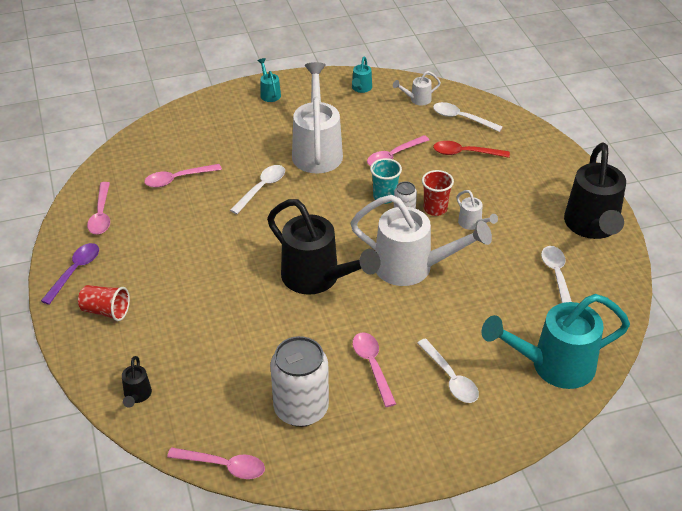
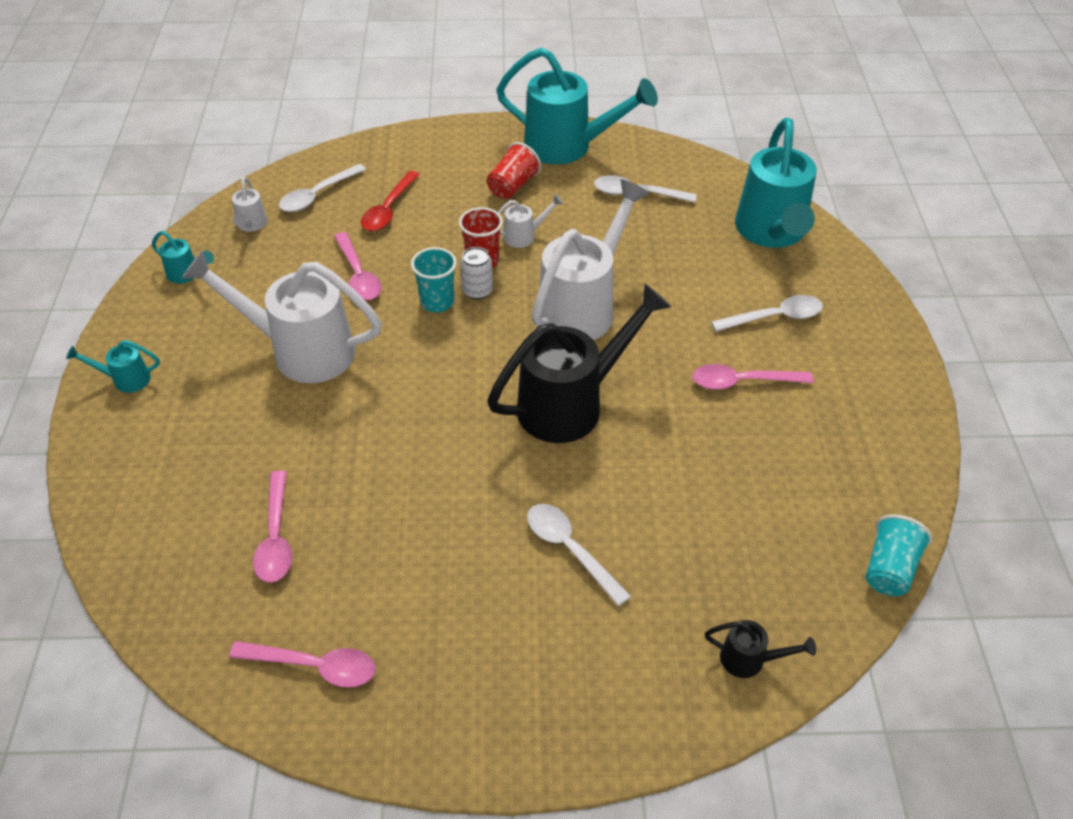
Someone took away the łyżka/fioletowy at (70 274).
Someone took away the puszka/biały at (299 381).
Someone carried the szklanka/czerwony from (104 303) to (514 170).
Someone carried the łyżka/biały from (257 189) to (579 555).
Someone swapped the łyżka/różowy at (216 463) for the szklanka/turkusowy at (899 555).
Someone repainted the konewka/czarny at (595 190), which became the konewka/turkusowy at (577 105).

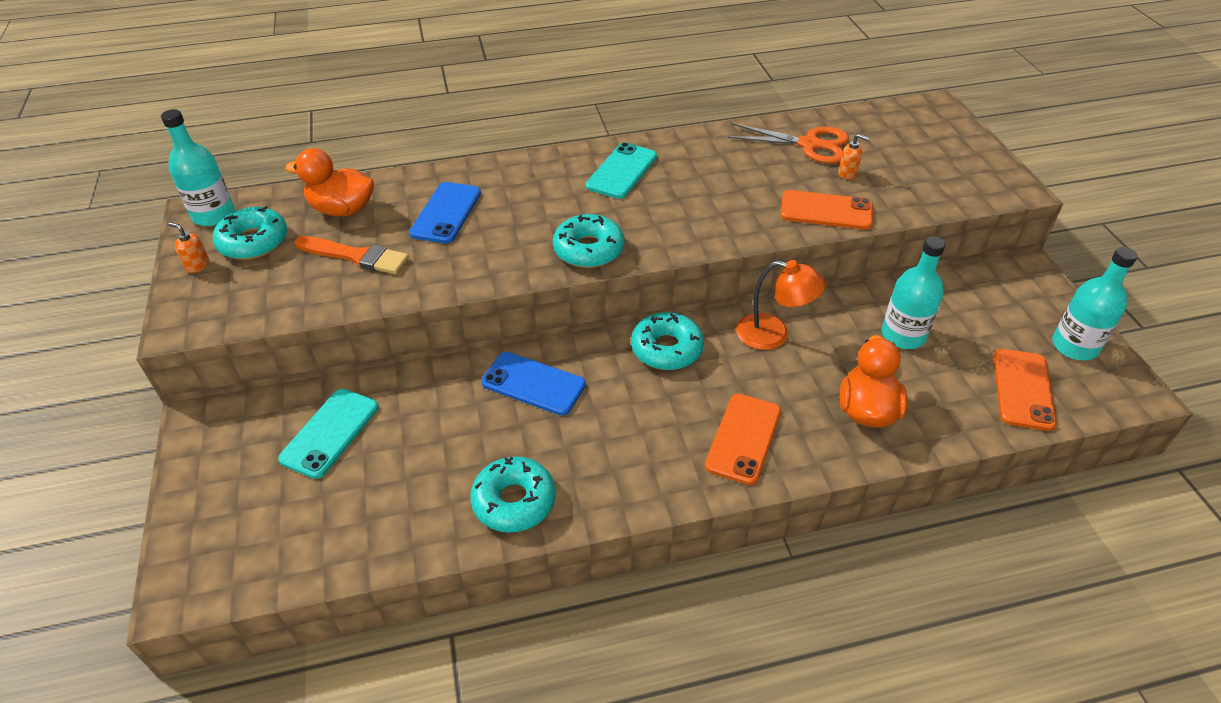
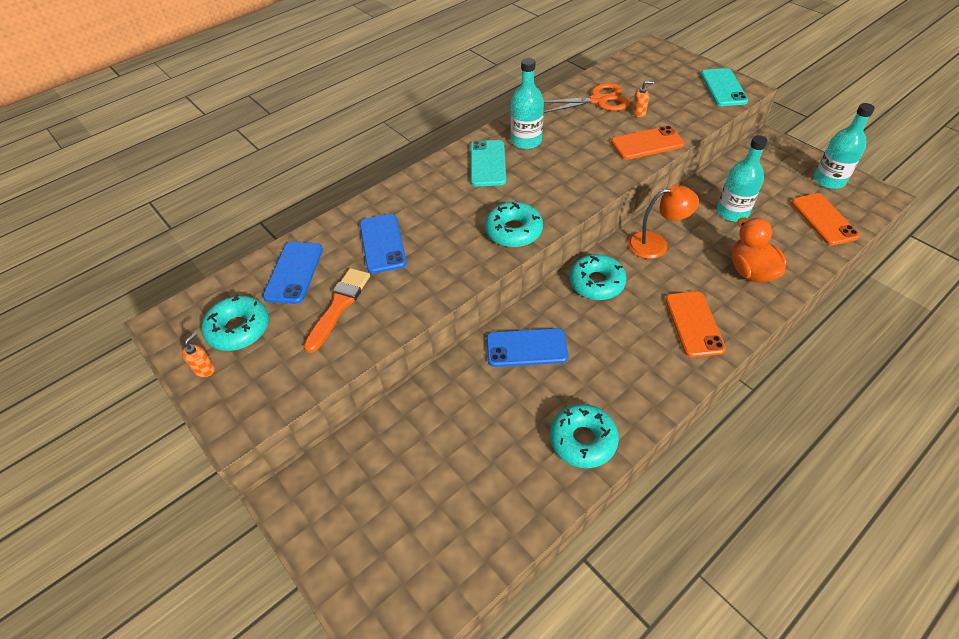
Someone carried the butelka/turkusowy from (198 167) to (527 103).
Someone carried the telefon/turkusowy from (328 434) to (724 87).
Someone swapped the kaczka/pomarańczowy at (329 182) for the telefon/niebieski at (293 273).
Someone rotated the dozownik mydła/pomarańczowy at (188 247) by 120 degrees clockwise.
Someone rotated the pędzel/pomarańczowy at (352 255) by 60 degrees counterclockwise.

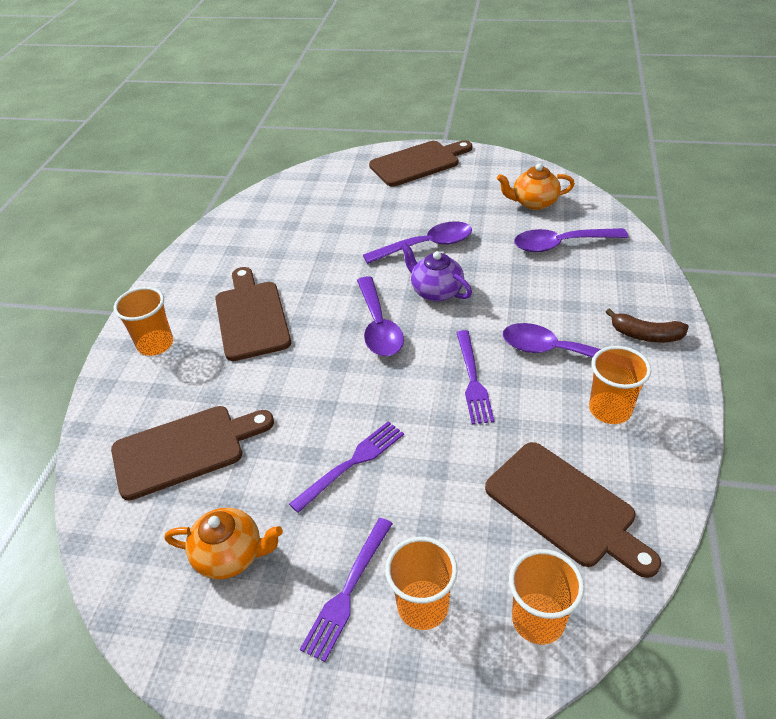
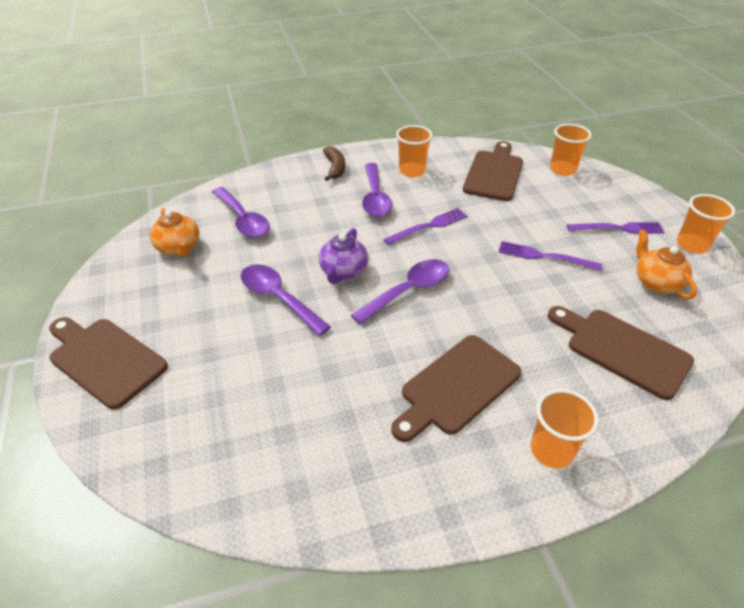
Someone carried the szklanka/pomarańczowy from (421 583) to (706 224).

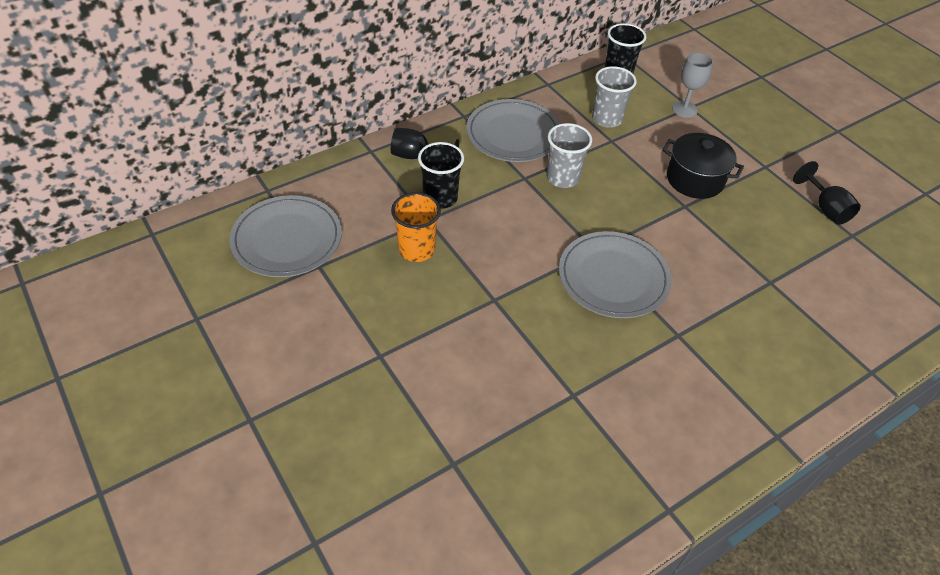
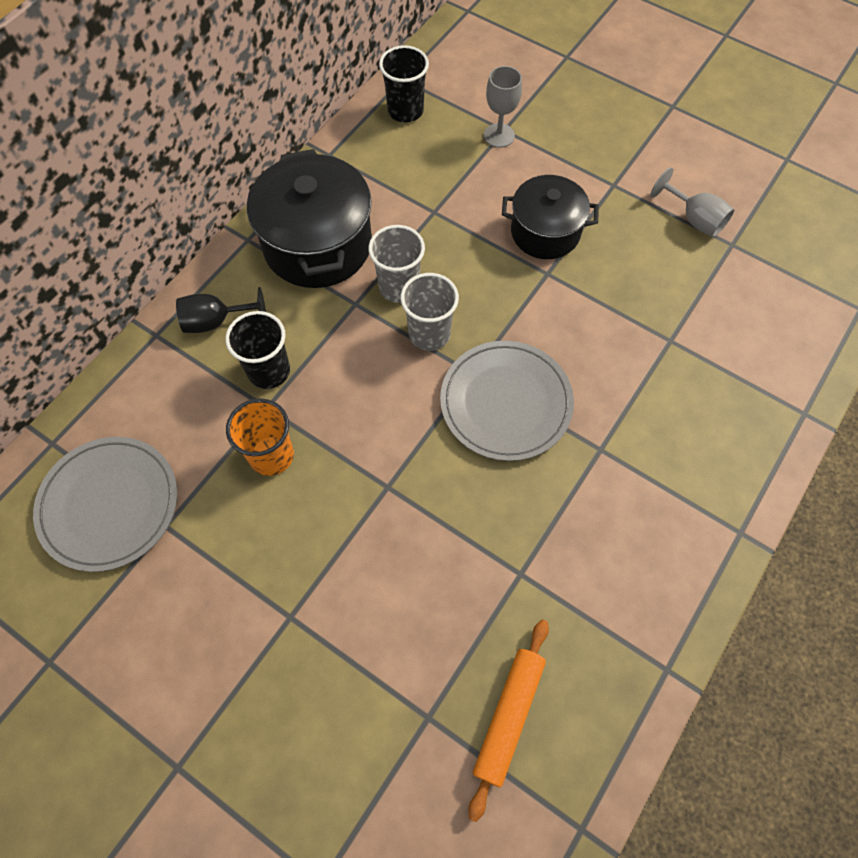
Someone put down the wałek do ciasta/pomarańczowy at (508 721).
Someone carried the szklanka/szary from (614 97) to (430 312).
Someone swapped the talerz/szary at (513 130) for the garnek/czarny at (309 218).
Someone repainted the kielich/czarny at (827 193), which became the kielich/szary at (692 202).

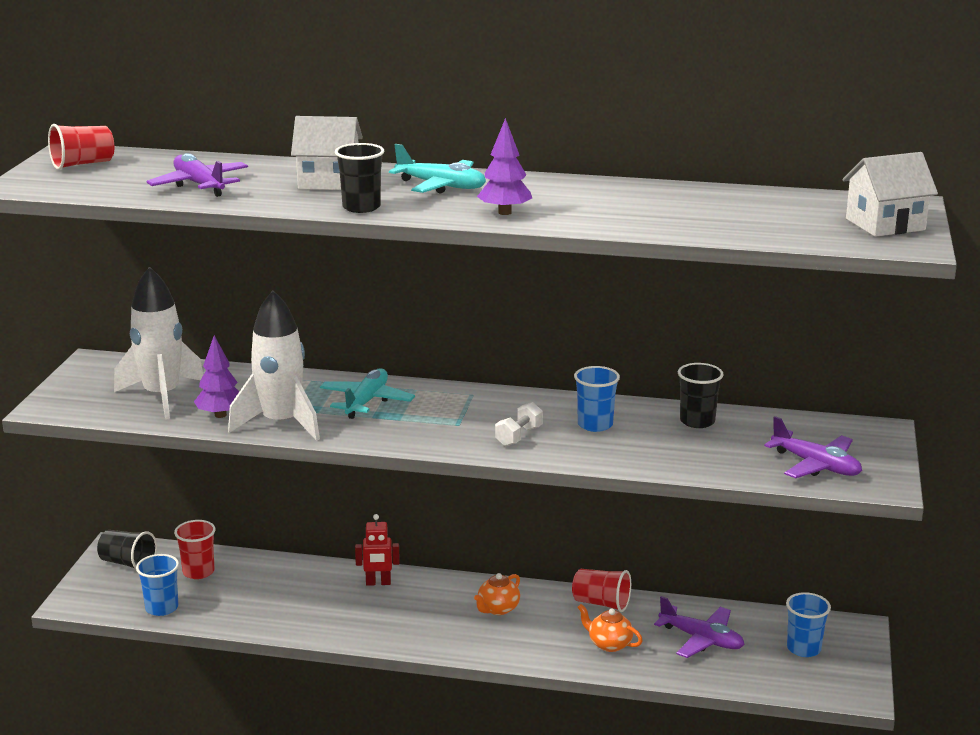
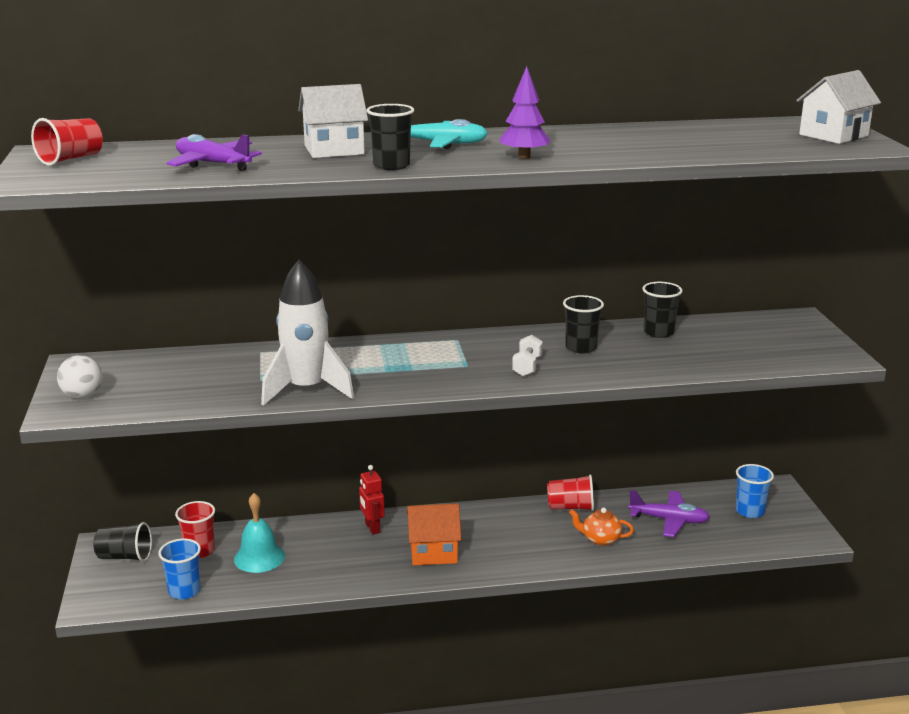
Someone took away the rakieta/biały at (159 343).
Someone took away the drzewko/fioletowy at (216 376).
Someone took away the samolot/turkusowy at (367 393).
Someone took away the imbryk/pomarańczowy at (497 594).
Someone took away the samolot/fioletowy at (813 447).
Someone put down the piłka/biały at (79 377).
Someone put down the dzwonek/turkusowy at (259 533).
Someone put down the domek/pomarańczowy at (434 534).
Someone repainted the szklanka/niebieski at (597 399), which became the szklanka/czarny at (583 324).
Someone rotated the robot/czerwony at (377 550) by 90 degrees clockwise.

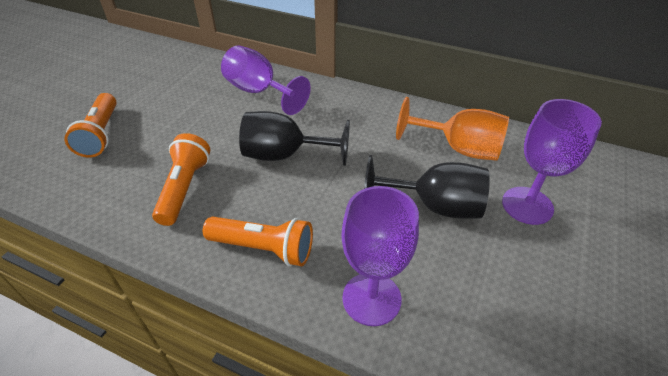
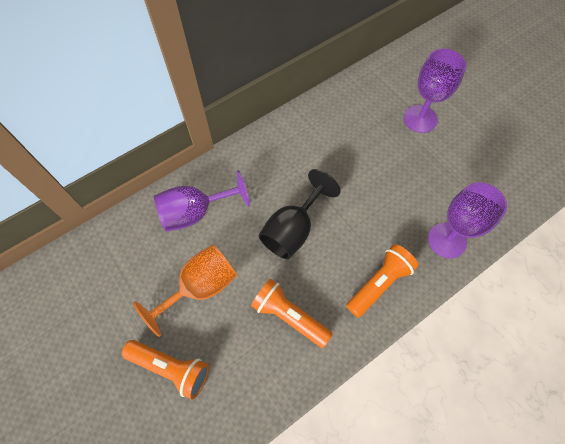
Someone took away the kielich/czarny at (427 187).
Someone carried the kielich/pomarańczowy from (452 129) to (185 290).

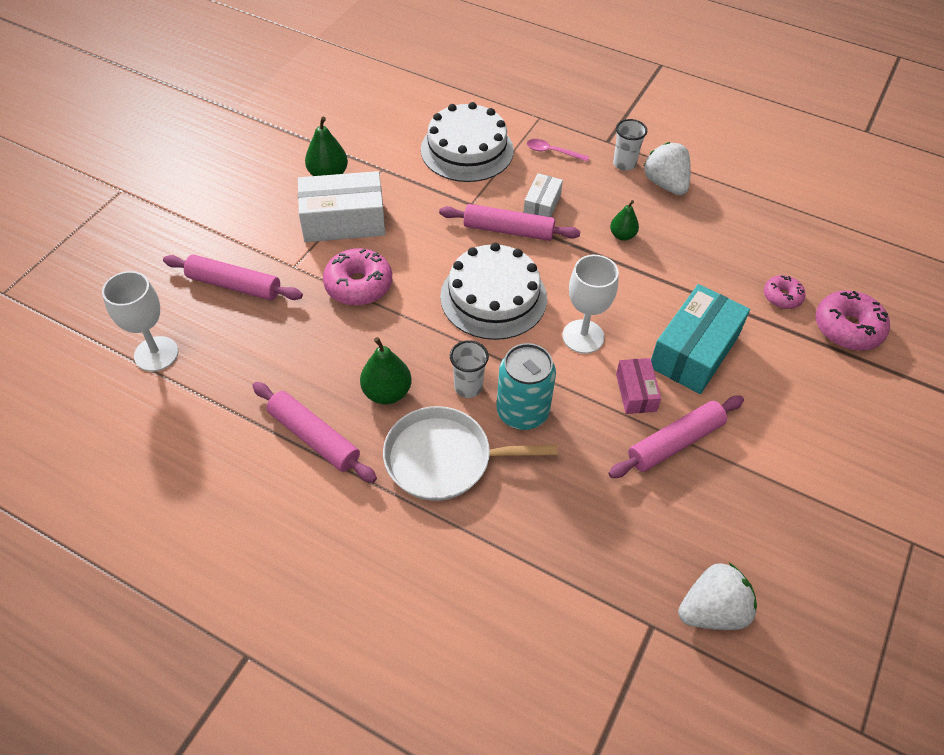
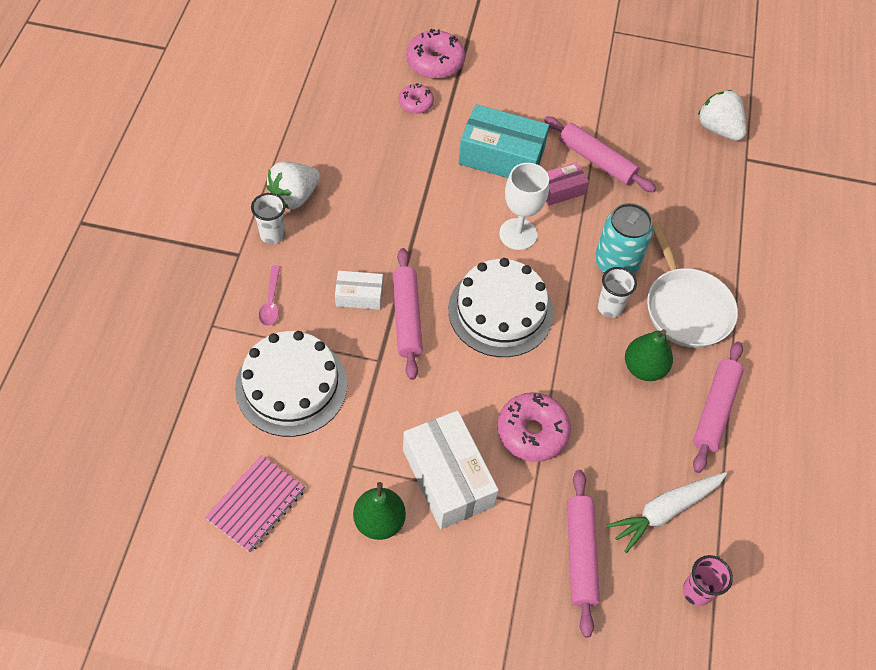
Someone took away the gruszka/zielony at (624 220).
Someone put down the zeszyt/różowy at (255 504).
Someone put down the marchewka/biały at (667 512).
Someone swapped the kielich/biały at (140 321) for the szklanka/różowy at (708 580).

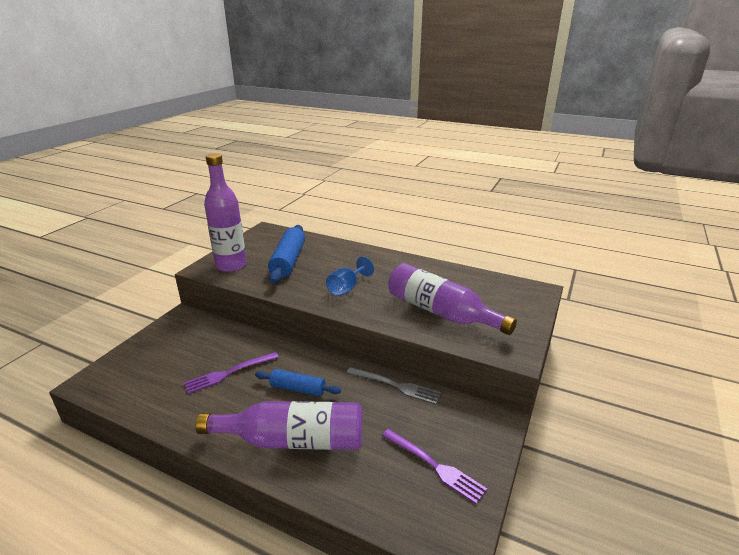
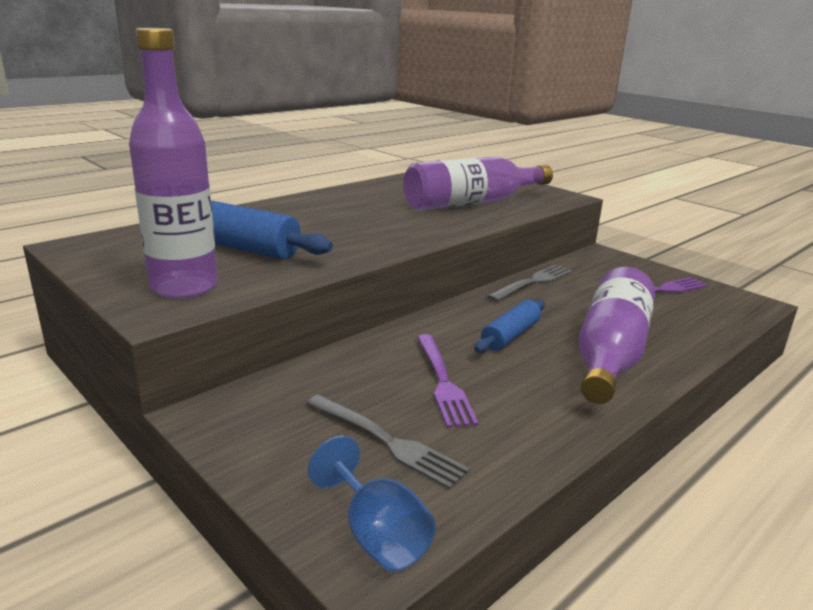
Someone put down the widelec/szary at (388 442).
Someone carried the kielich/niebieski from (350 276) to (372 503).

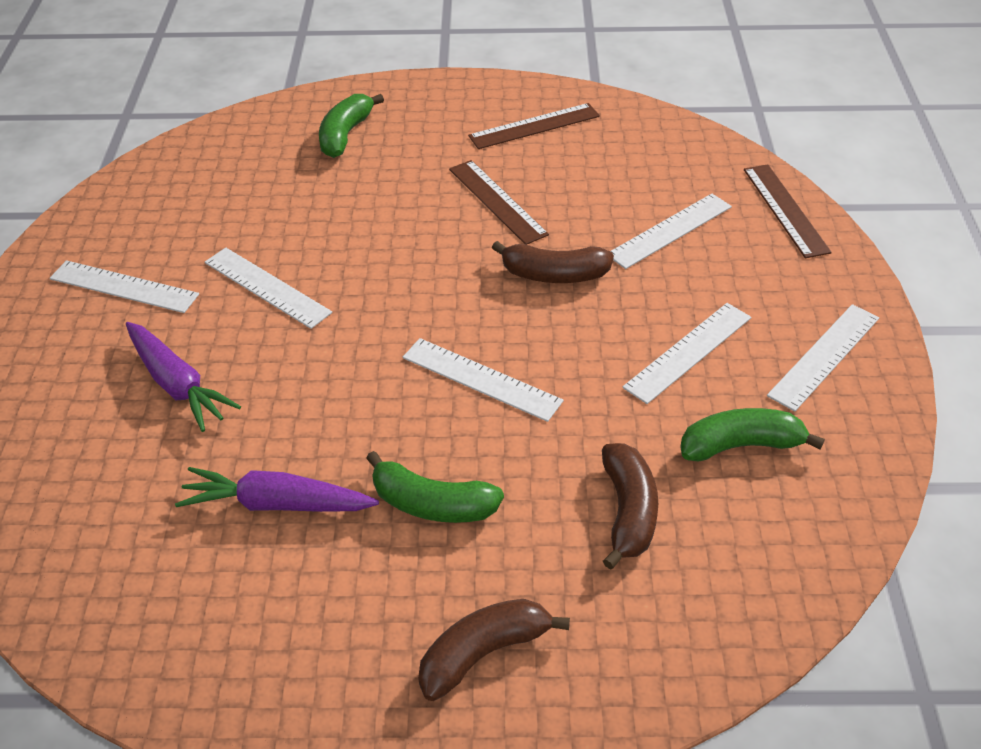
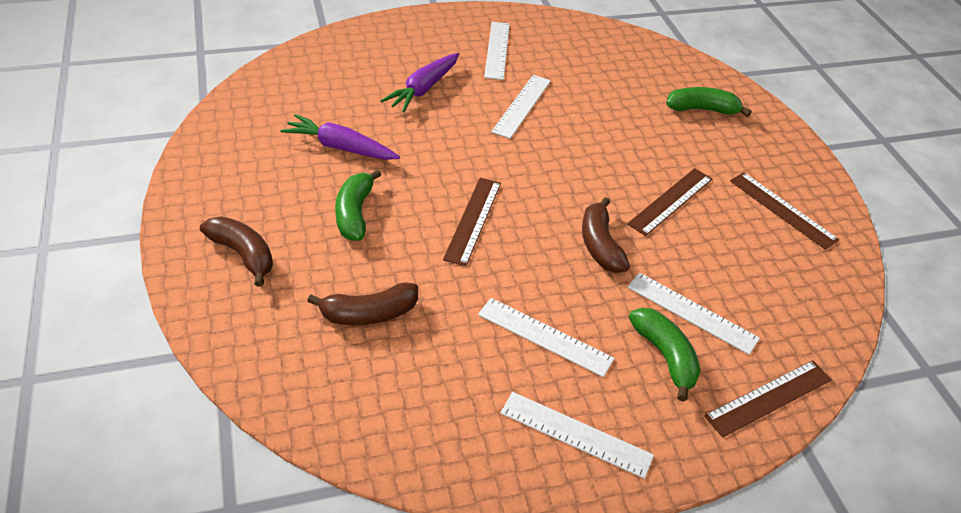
Someone carried the banan/zielony from (752 435) to (665 355).
Someone repainted the linijka/biały at (483 380), which became the linijka/brązowy at (472 222).
Someone rotated the marchewka/fioletowy at (277 489) by 60 degrees counterclockwise.

